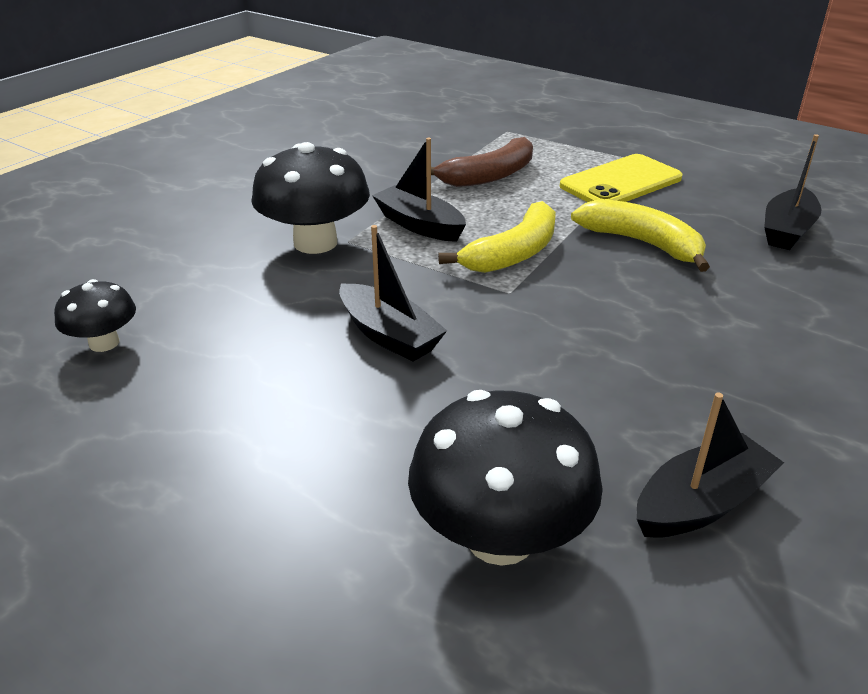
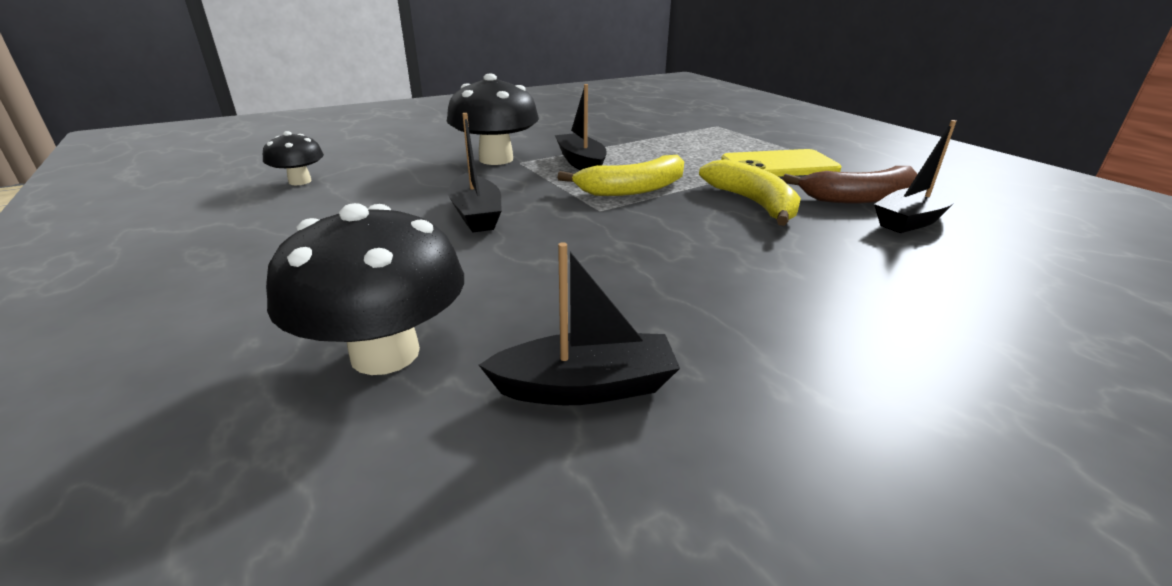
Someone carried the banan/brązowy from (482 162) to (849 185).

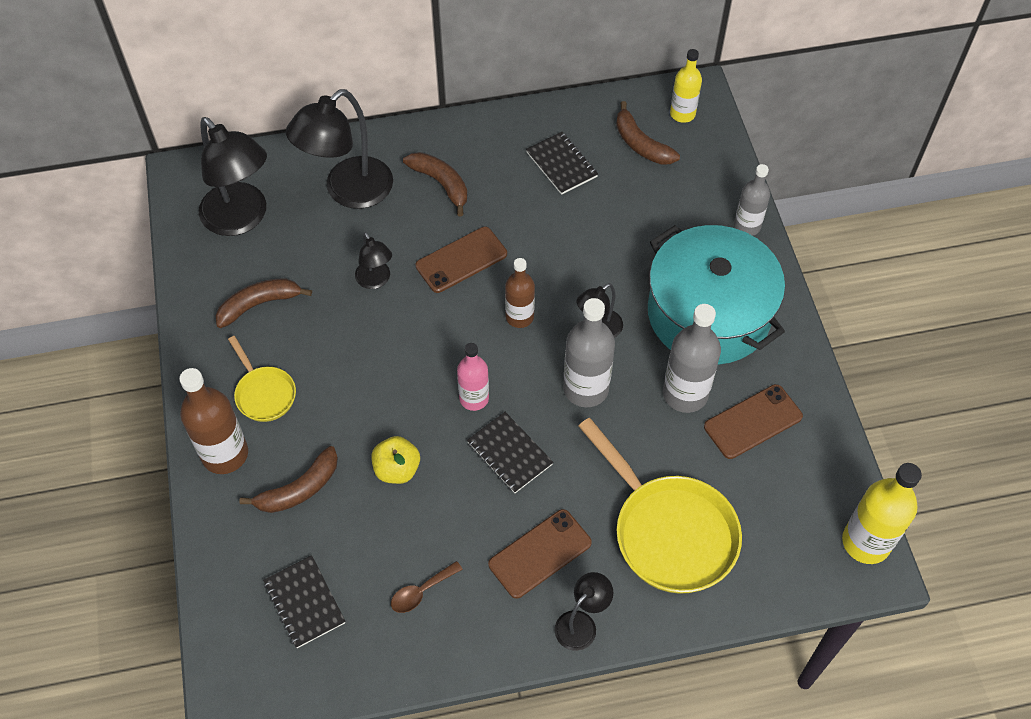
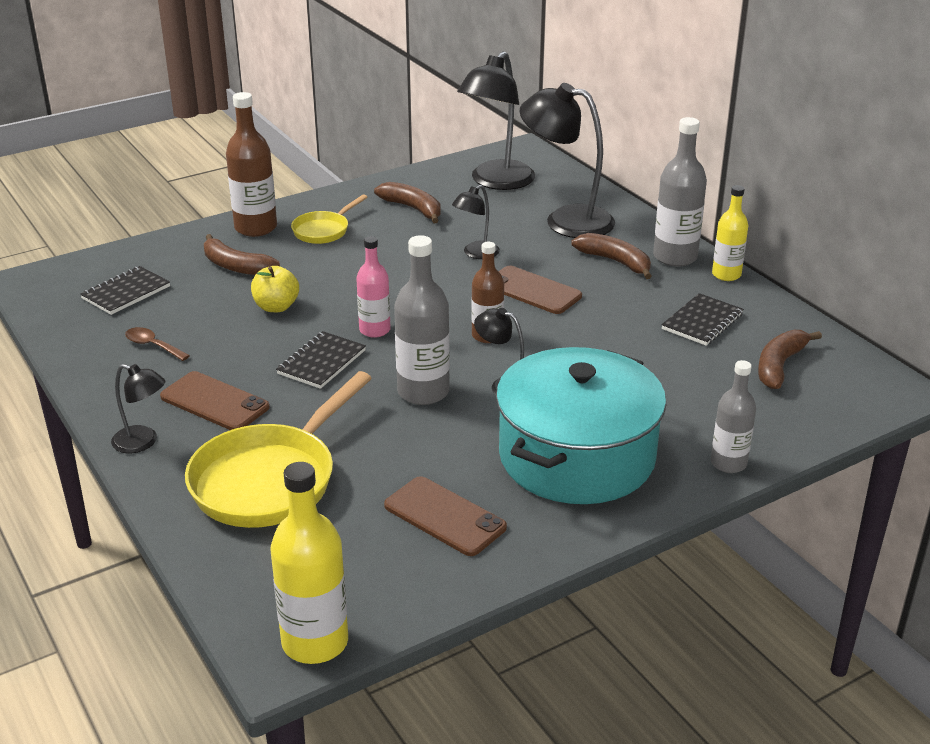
Someone carried the butelka/szary from (692 358) to (680 192).
Someone carried the butelka/żółty from (686 86) to (730 233).
Someone rotated the banan/brązowy at (435 184) by 75 degrees counterclockwise.

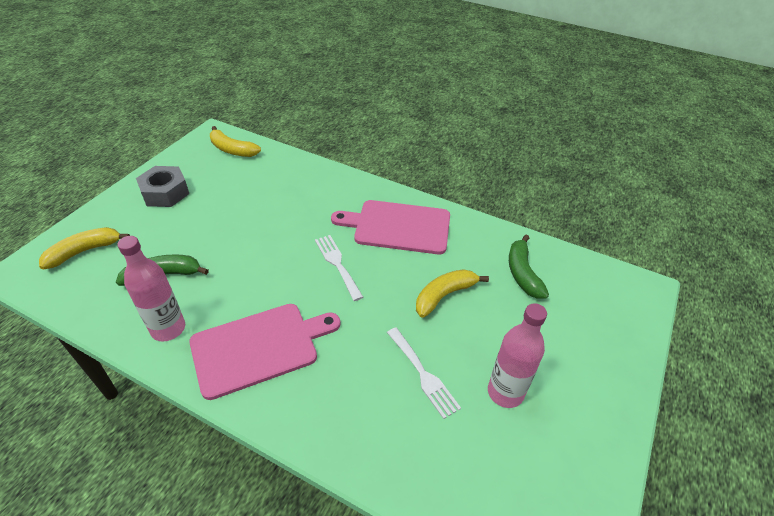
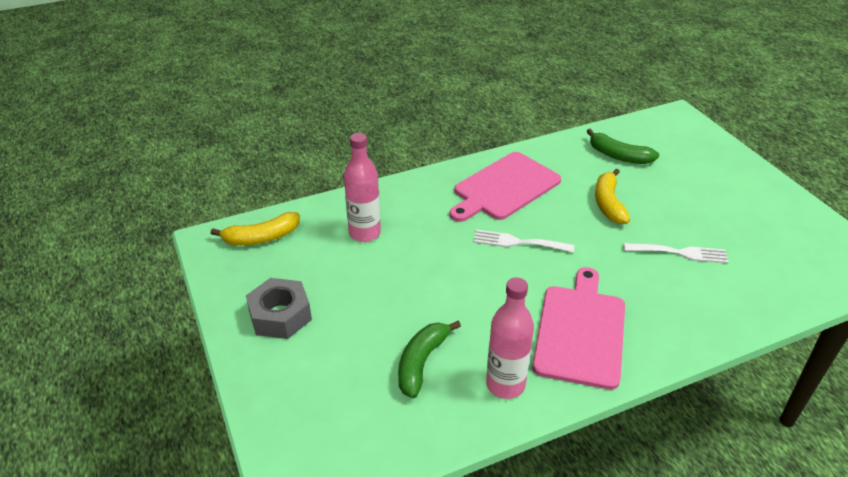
Someone took away the banan/żółty at (84 248).
Someone carried the butelka/różowy from (517 355) to (362 187).

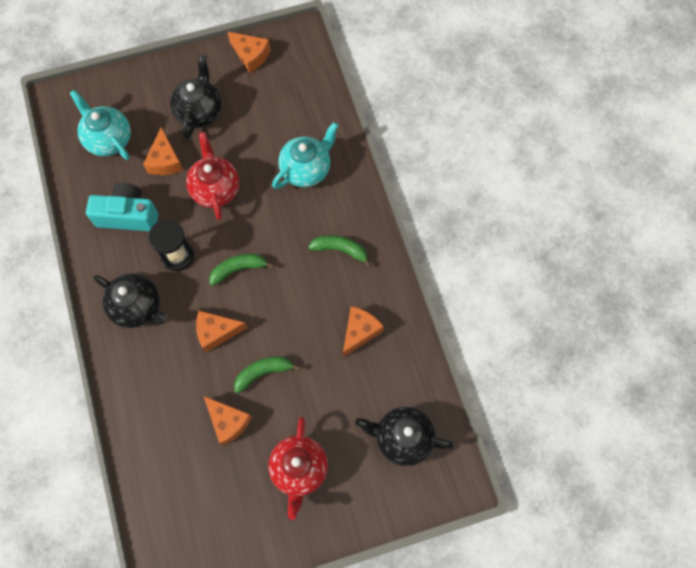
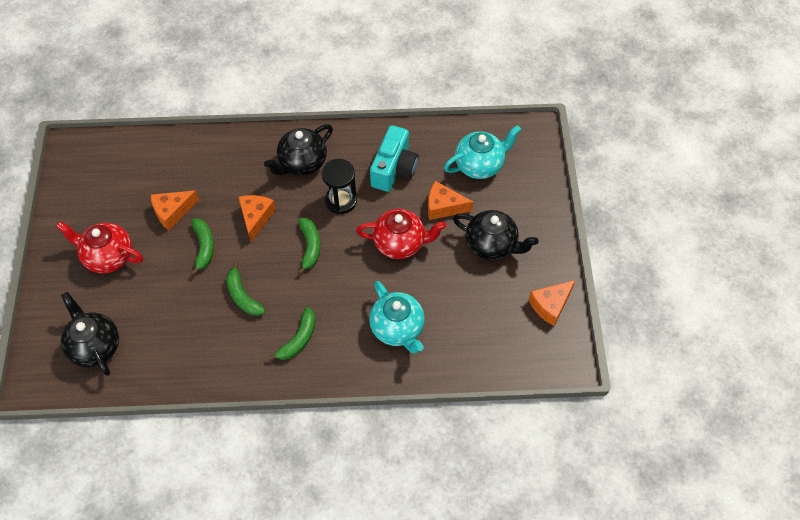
Someone took away the ser/pomarańczowy at (363 331).
Someone put down the banan/zielony at (245 289).
Someone rotated the imbryk/czarny at (404 436) by 60 degrees counterclockwise.

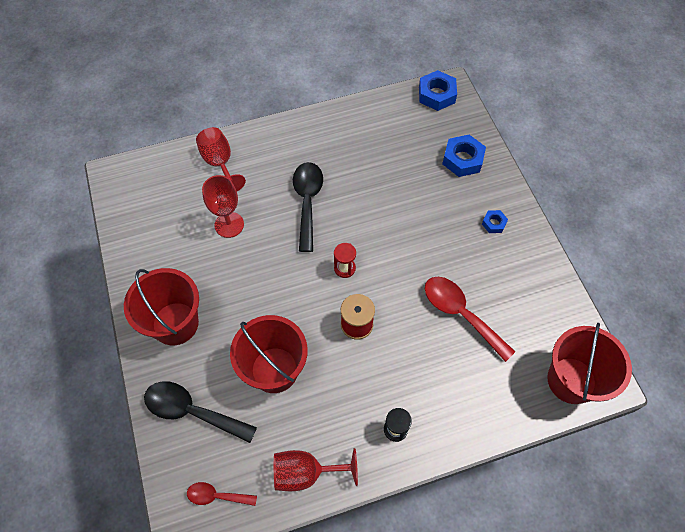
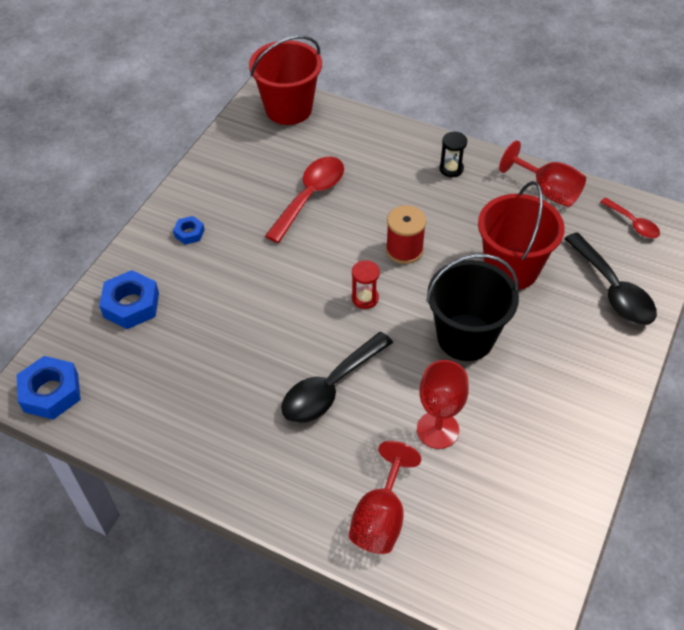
Someone took away the wiadro/czerwony at (161 306).
Someone put down the wiadro/czarny at (472 307).
Someone rotated the łyżka/czerwony at (470 319) by 150 degrees counterclockwise.

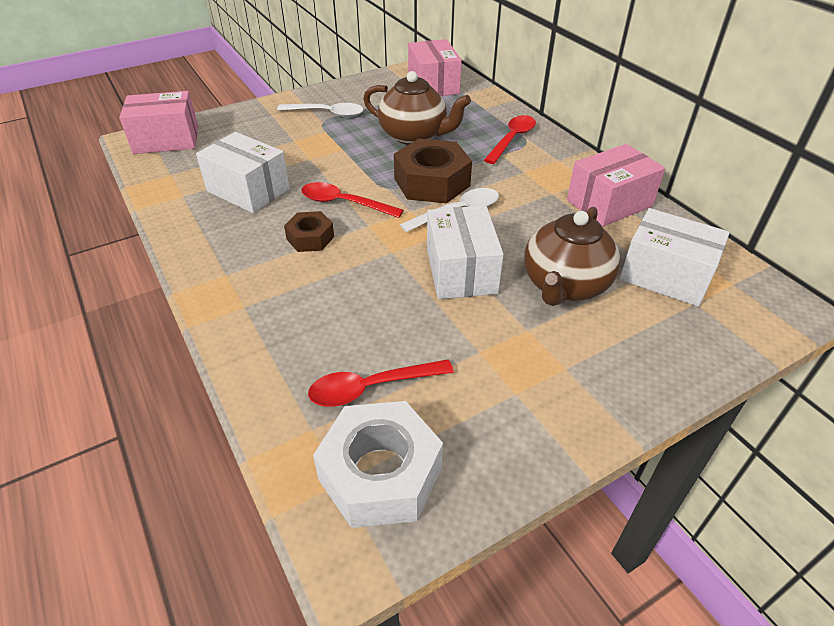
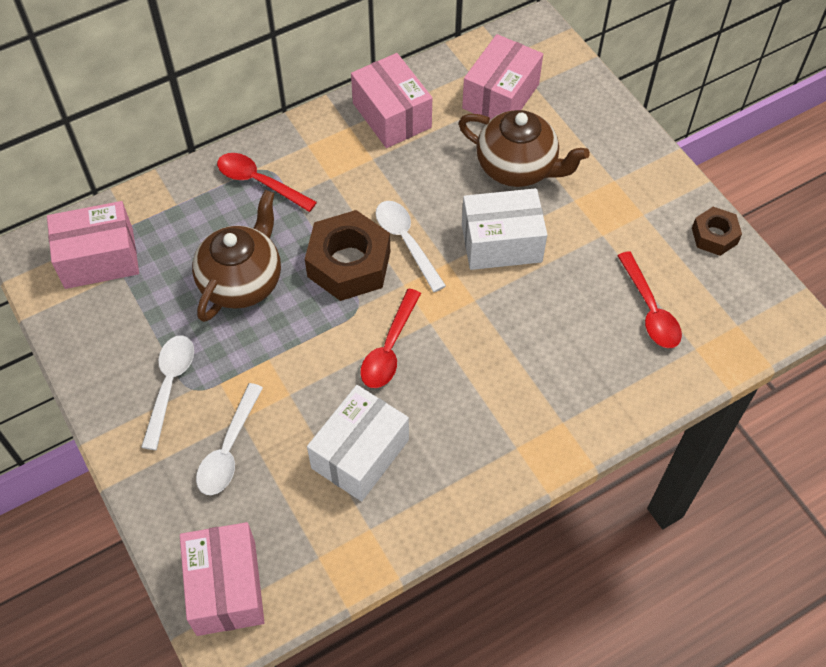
Someone took away the nakrętka/biały at (378 464).
Someone put down the łyżka/biały at (229 439).
Someone carried the nakrętka/brązowy from (309 231) to (717 231).
Someone repainted the pudełko/biały at (675 257), which became the pudełko/różowy at (502 77).

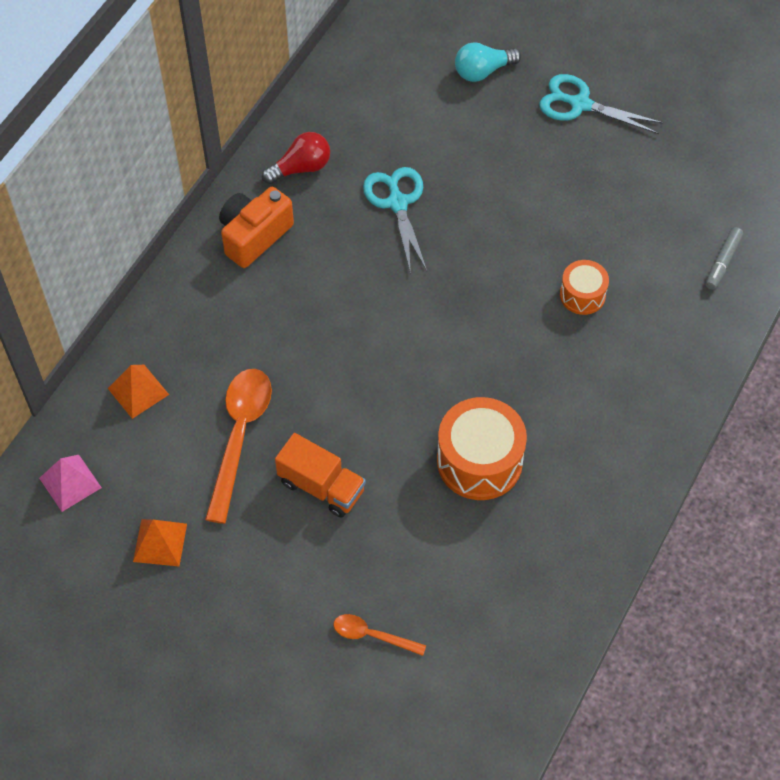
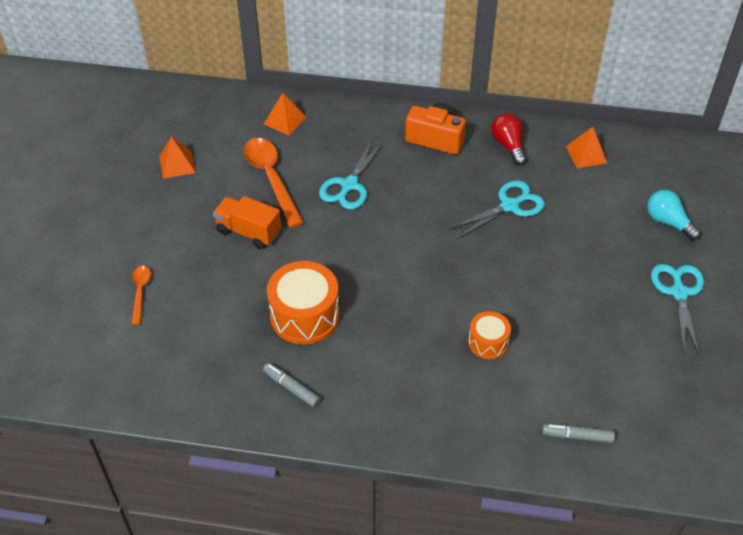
Someone took away the piramida/różowy at (70 483).
Someone put down the flamaster/szary at (292 385).
Someone put down the nożyczki/turkusowy at (351 174).
Someone put down the piramida/pomarańczowy at (586 147).
Someone rotated the łyżka/pomarańczowy at (238 446) by 105 degrees counterclockwise.
Someone rotated the żarówka/czerwony at (296 158) by 150 degrees counterclockwise.
Someone rotated the ciężarówka/pomarańczowy at (320 475) by 105 degrees clockwise.

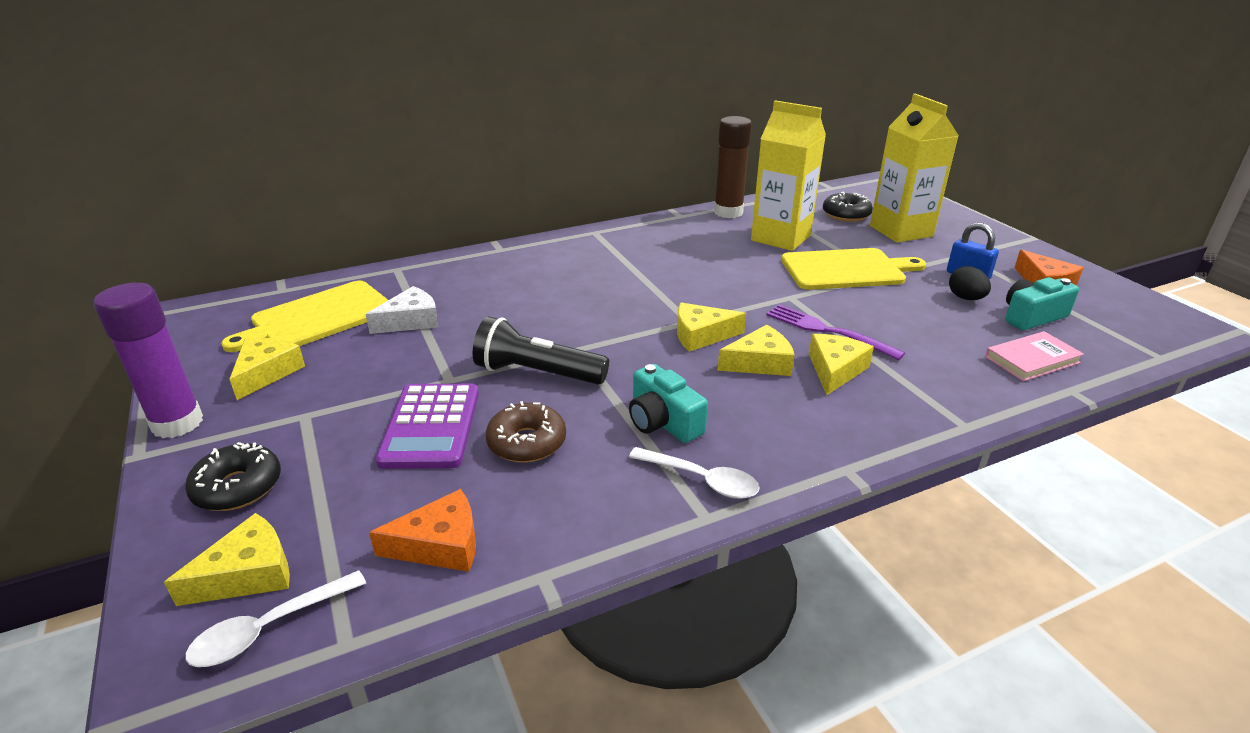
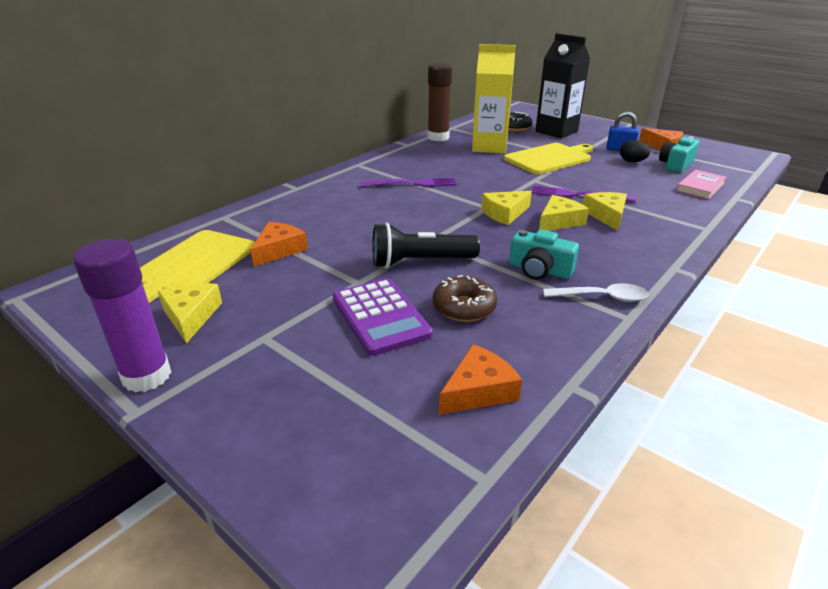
Someone took away the ser/żółty at (227 559).
Someone took away the donut/czarny at (233 476).
Someone took away the łyżka/biały at (275 618).
Someone put down the widelec/fioletowy at (408 182).
Someone repainted the ser/biały at (402 310), which became the ser/pomarańczowy at (279 244).
Someone repainted the karton mleka/żółty at (914 168), which became the karton mleka/czarny at (562 85).

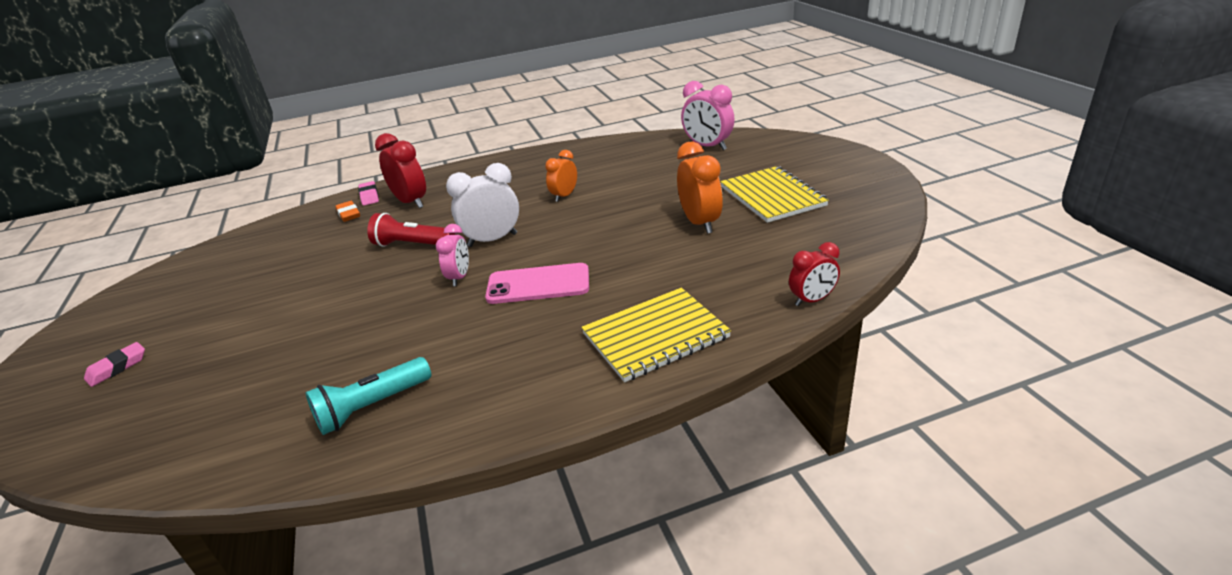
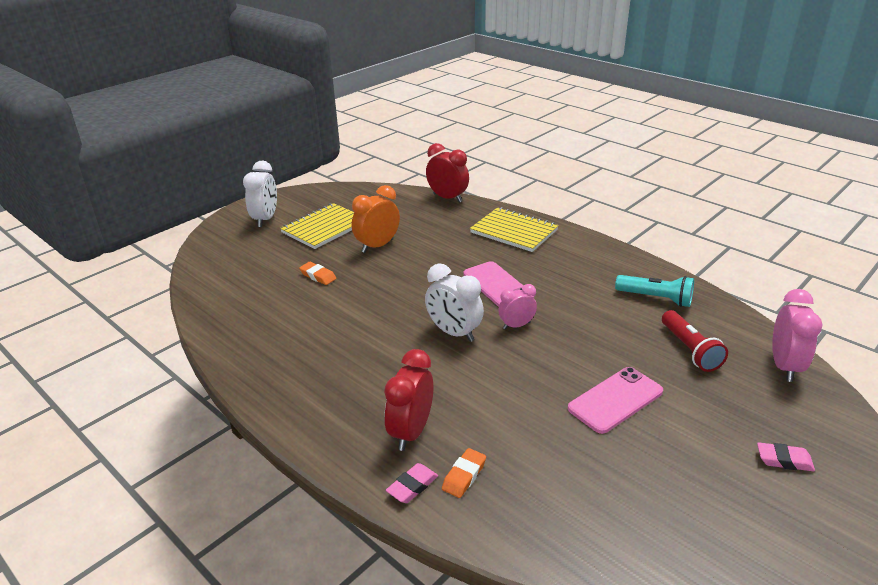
Someone took away the budzik/pomarańczowy at (561 176).
Someone put down the budzik/biały at (260 194).
Someone put down the gumka do mazania/pomarańczowy at (317 273).
Someone put down the telefon/różowy at (615 400).
Someone carried the latarka/czerwony from (411 230) to (695 341).
Someone carried the budzik/różowy from (708 115) to (797 335).
Someone scaled the budzik/czerwony at (814 274) by 1.57.

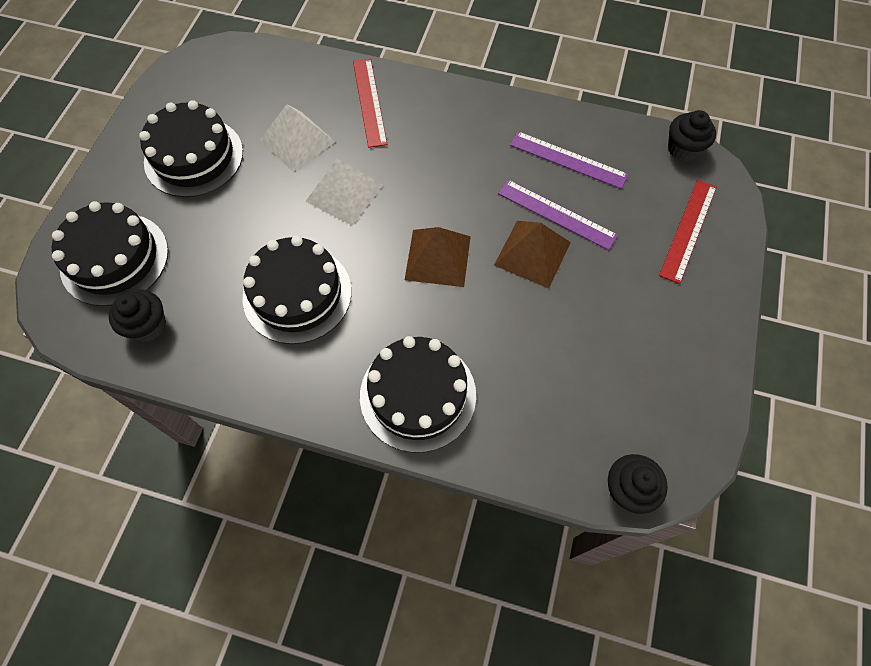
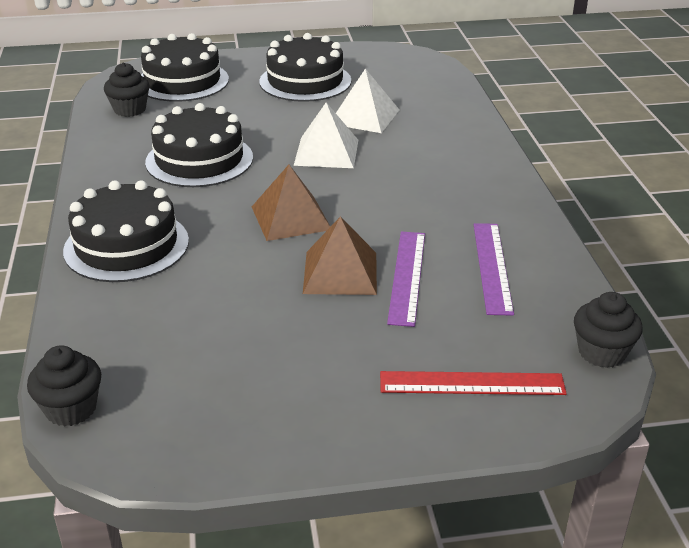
Someone took away the linijka/czerwony at (370 103).

